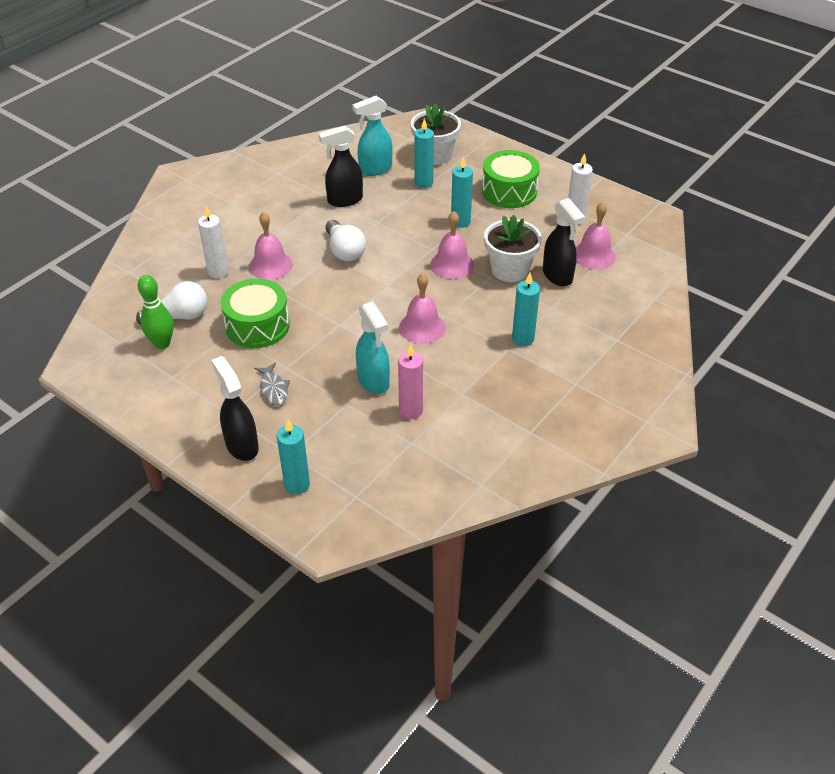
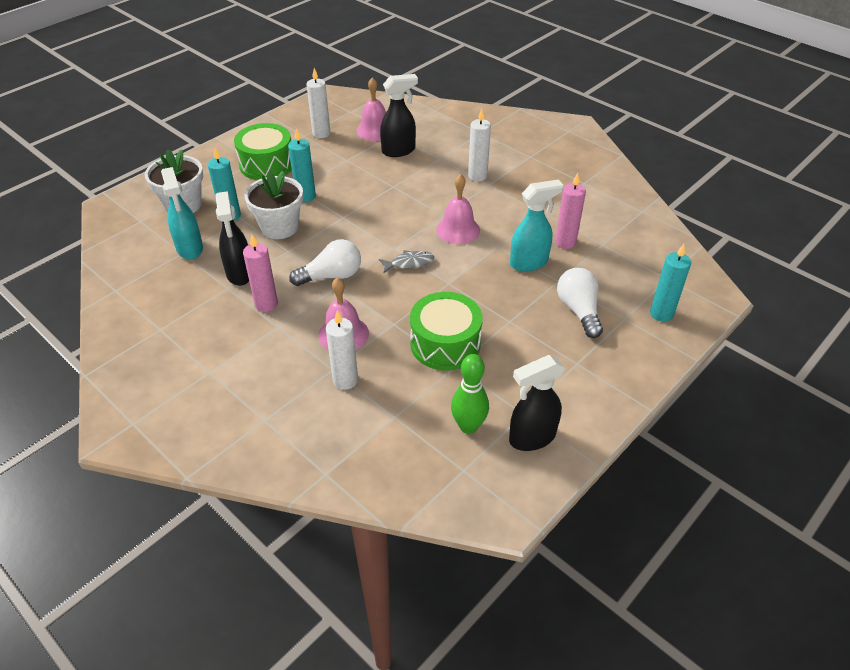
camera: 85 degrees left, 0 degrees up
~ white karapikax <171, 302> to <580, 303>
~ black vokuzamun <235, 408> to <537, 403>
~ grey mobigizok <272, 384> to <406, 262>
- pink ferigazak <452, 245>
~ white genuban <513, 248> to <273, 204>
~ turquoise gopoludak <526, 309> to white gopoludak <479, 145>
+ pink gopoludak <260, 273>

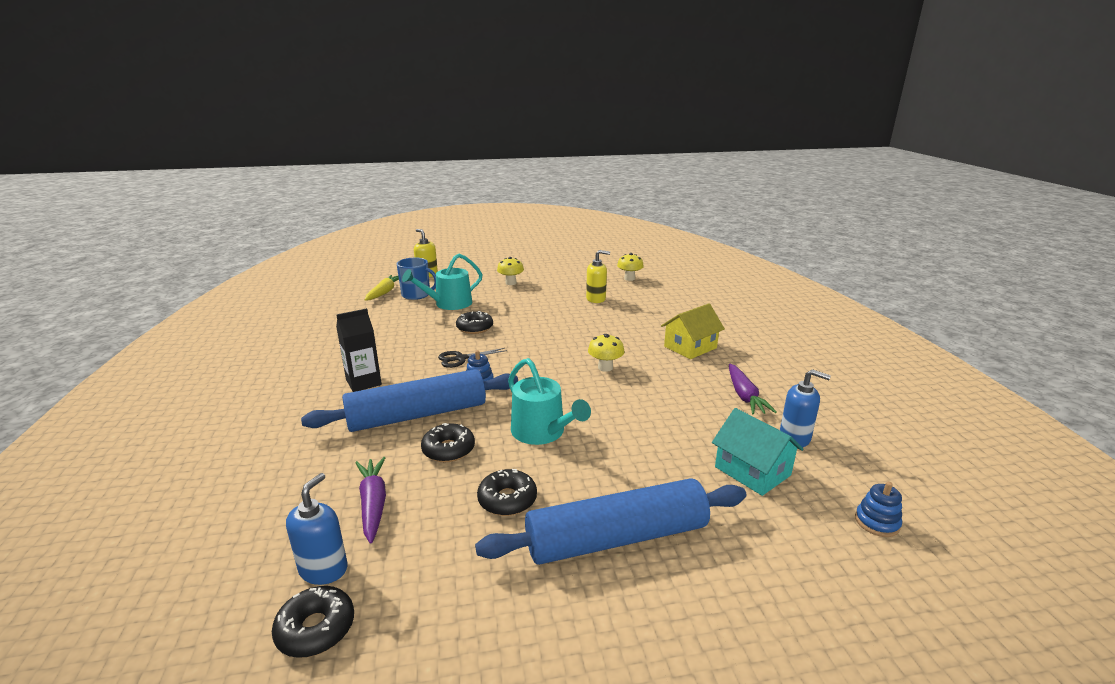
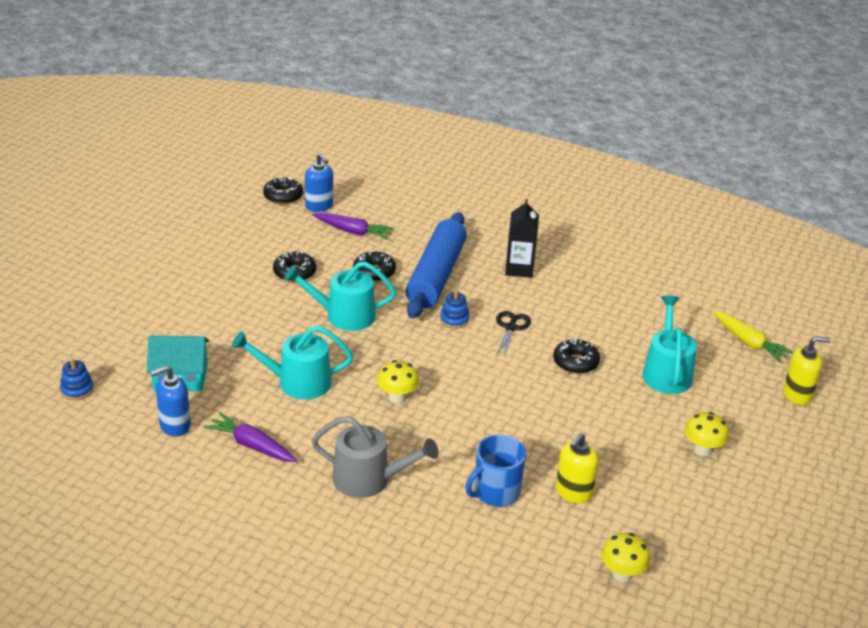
camera: 125 degrees right, 10 degrees up
~ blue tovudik <416, 279> to <495, 471>
- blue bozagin <610, 522>
~ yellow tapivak <693, 331> to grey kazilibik <375, 457>
+ turquoise kazilibik <292, 362>

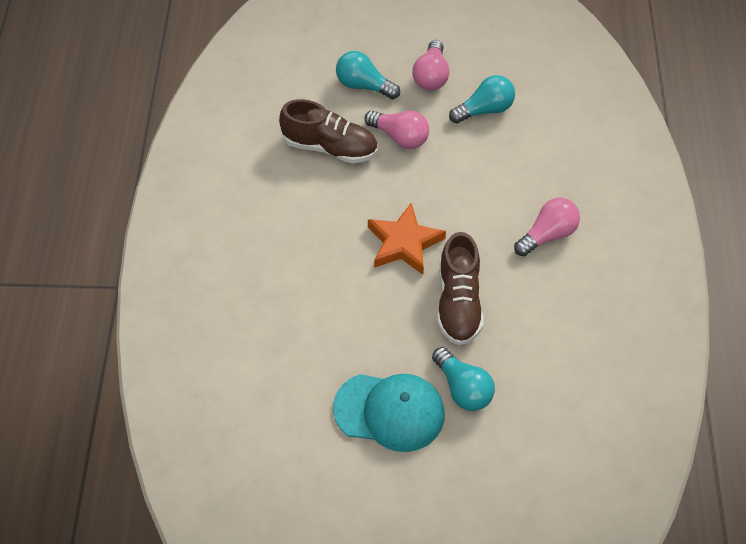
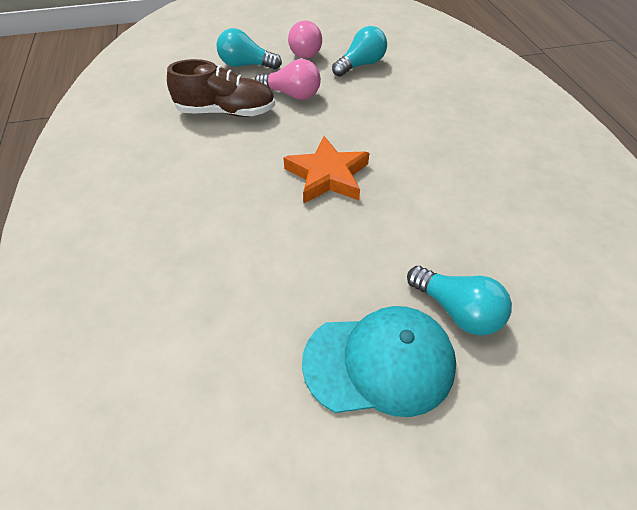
camera: 15 degrees left, 5 degrees down
- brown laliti <460, 288>
- pink karapikax <547, 227>

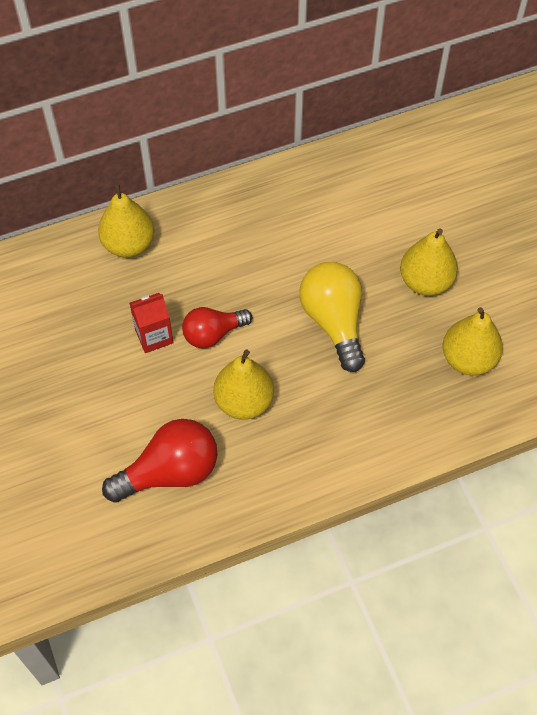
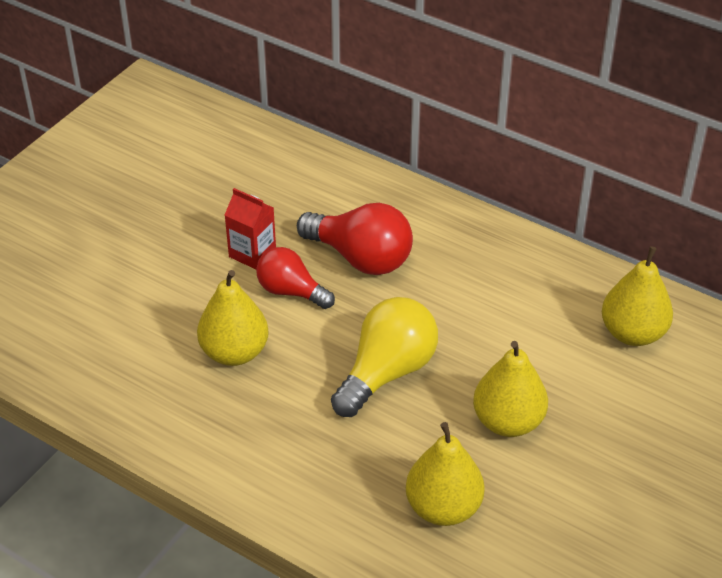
camera: 55 degrees right, 15 degrees down
~ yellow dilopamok <126, 220> to <637, 296>
~ red karapikax <159, 461> to <355, 239>

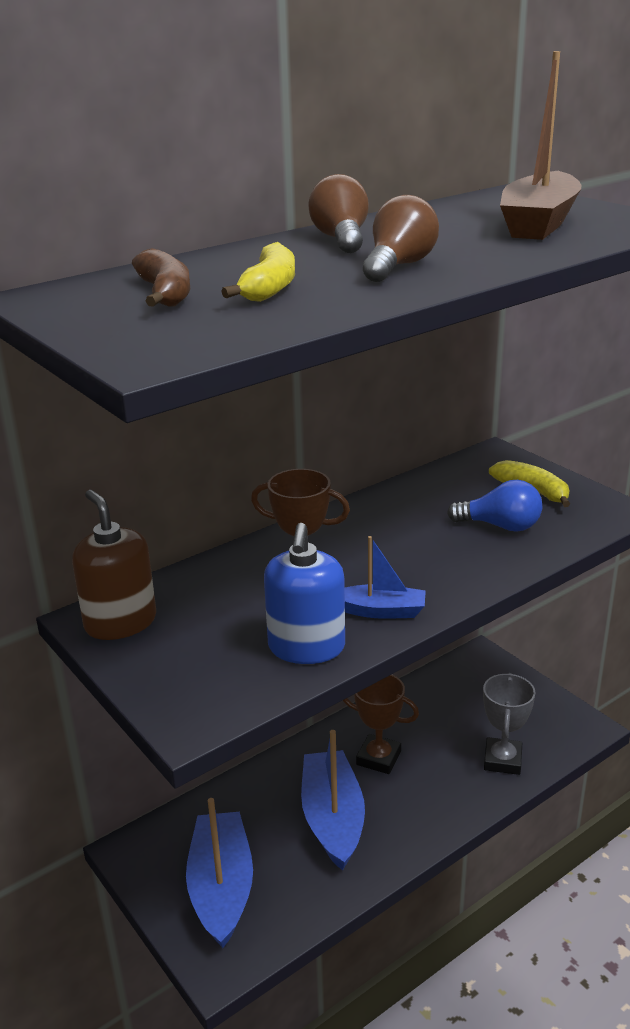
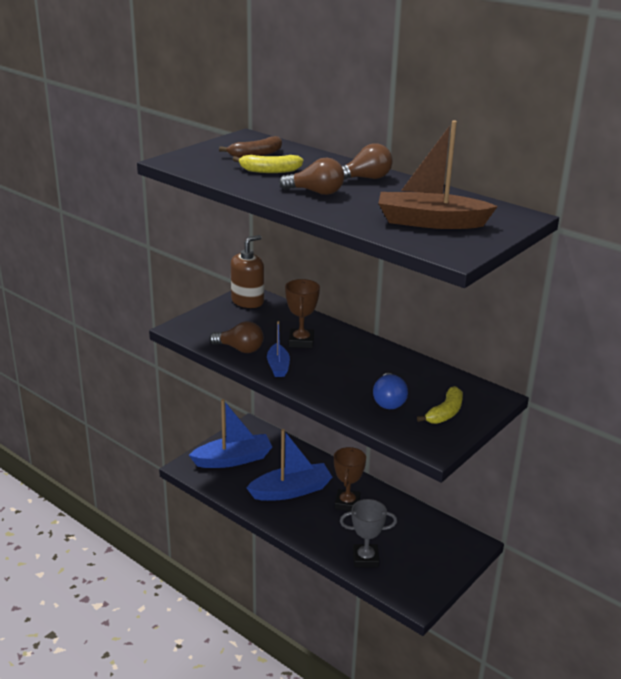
camera: 75 degrees right, 0 degrees up
~ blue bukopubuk <304, 593> to brown karapikax <236, 337>

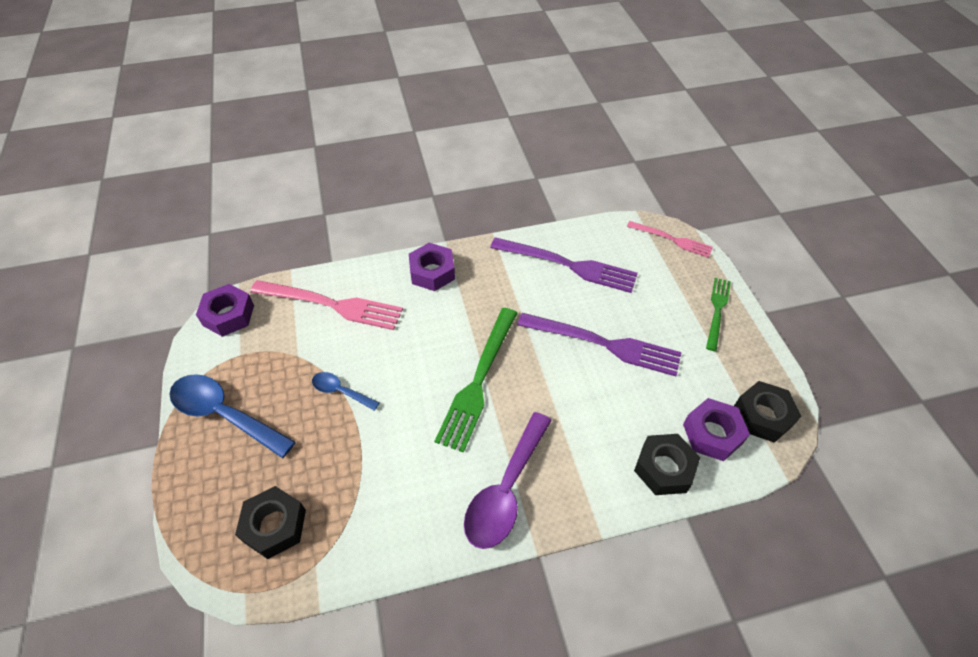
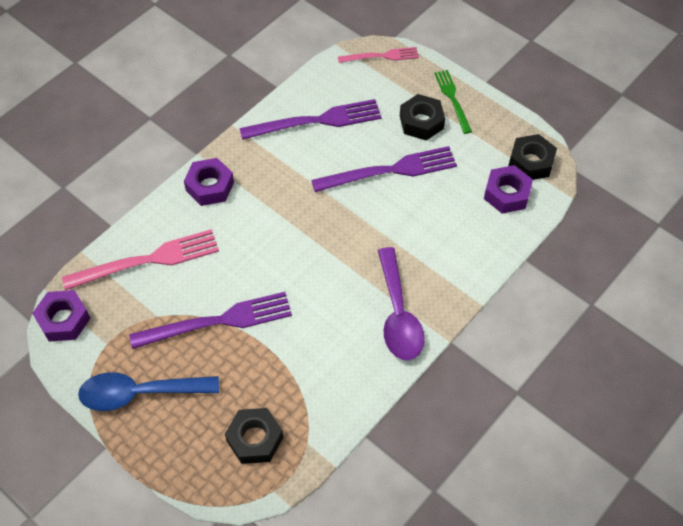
camera: 35 degrees left, 5 degrees up
~ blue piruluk <345, 391> to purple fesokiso <210, 320>
- green fesokiso <476, 380>
~ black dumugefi <667, 464> to <422, 117>

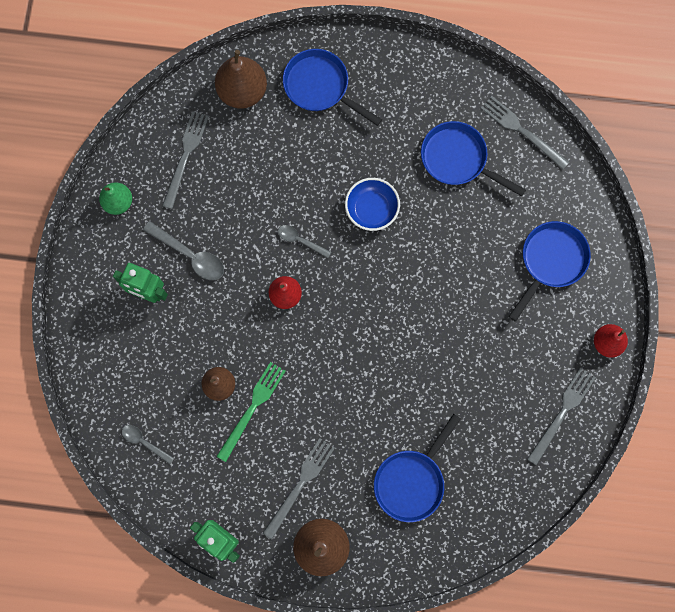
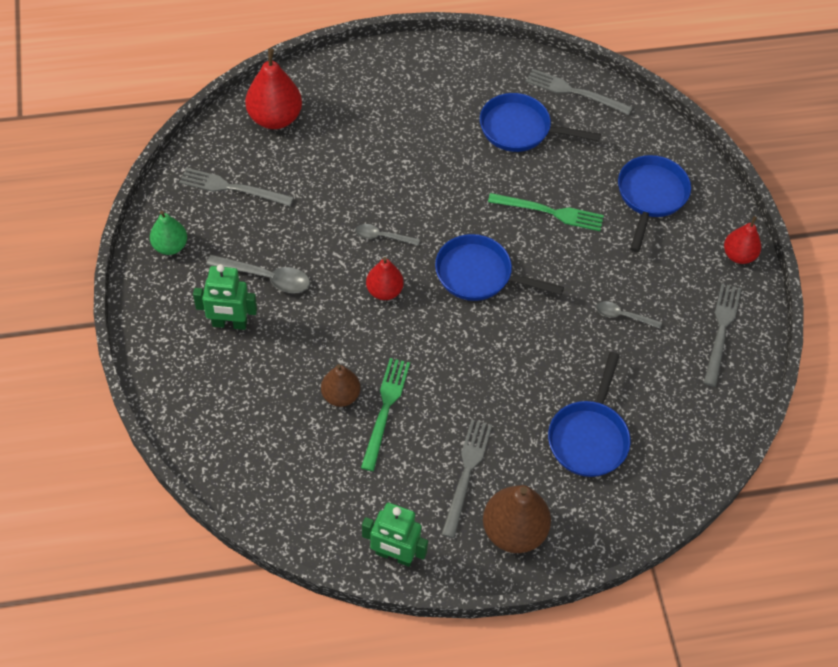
camera: 20 degrees left, 20 degrees down
~ grey piruluk <148, 444> to <629, 315>
~ grey fesokiso <185, 160> = <236, 187> 75 degrees counterclockwise
~ brown dilopamok <241, 79> to red dilopamok <273, 88>
~ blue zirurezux <332, 87> to <499, 267>
- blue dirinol <372, 204>
+ green fesokiso <546, 212>

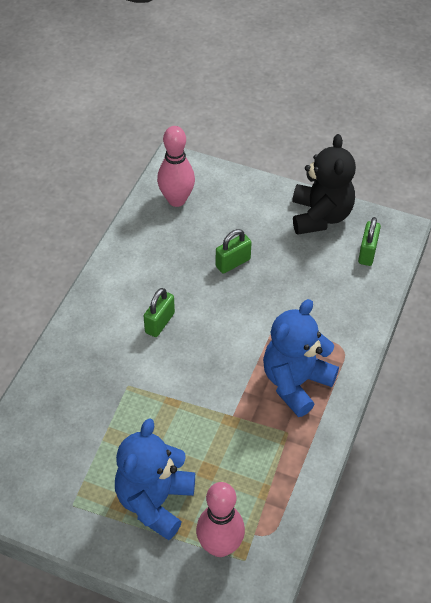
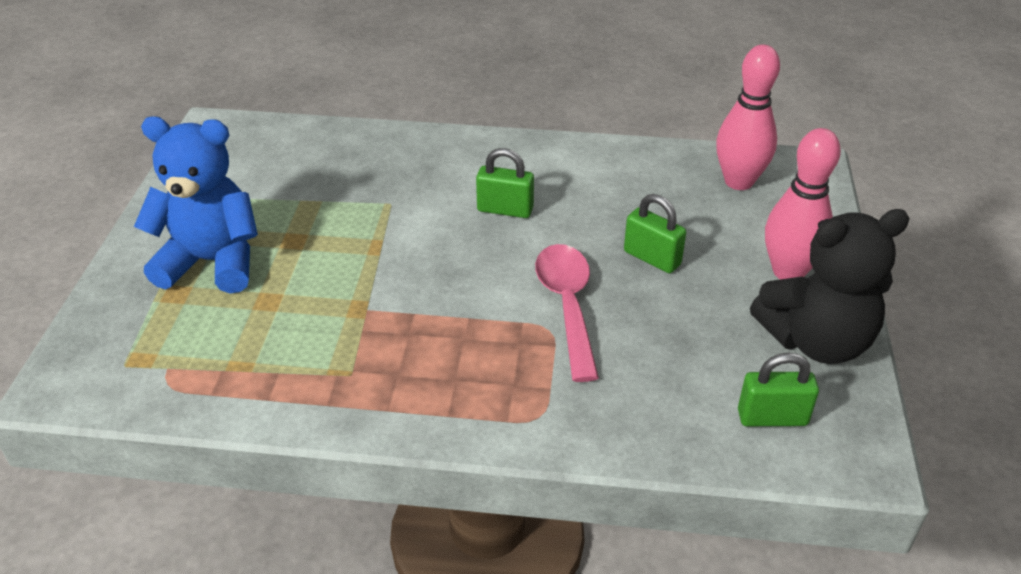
camera: 75 degrees right, 10 degrees down
~ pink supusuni <220, 519> to <803, 203>
- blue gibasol <301, 358>
+ pink piruluk <567, 313>

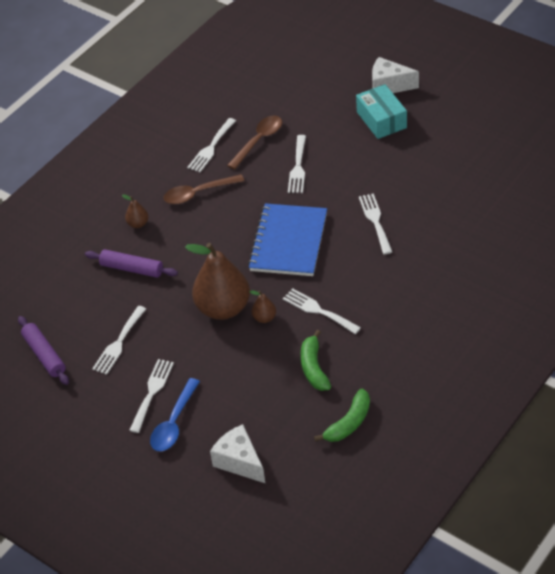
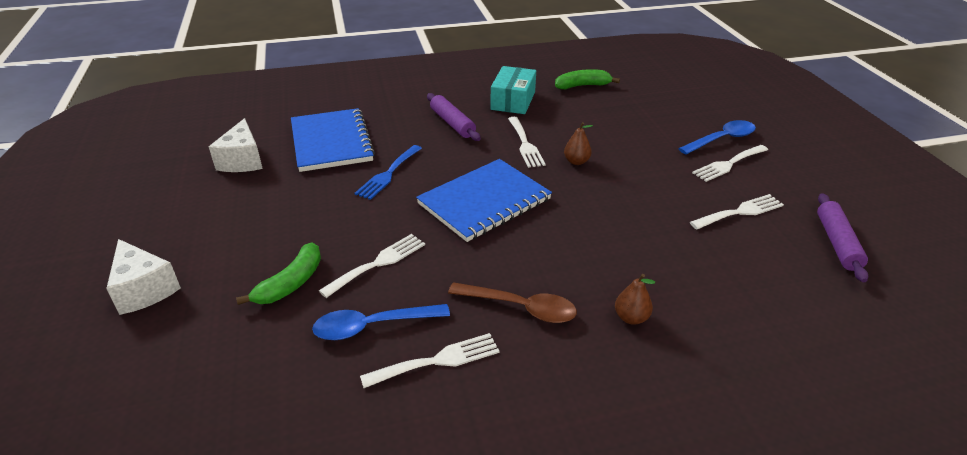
camera: 145 degrees left, 10 degrees down
~ purple bozagin <131, 263> to <454, 117>
- brown dilopamok <217, 281>
~ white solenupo <237, 453> to <236, 145>
~ brown piruluk <254, 143> to blue piruluk <381, 322>
~ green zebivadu <316, 360> to <278, 273>
~ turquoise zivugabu <381, 111> to <513, 90>
~ white fesokiso <375, 223> to blue fesokiso <388, 172>
+ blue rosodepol <333, 140>

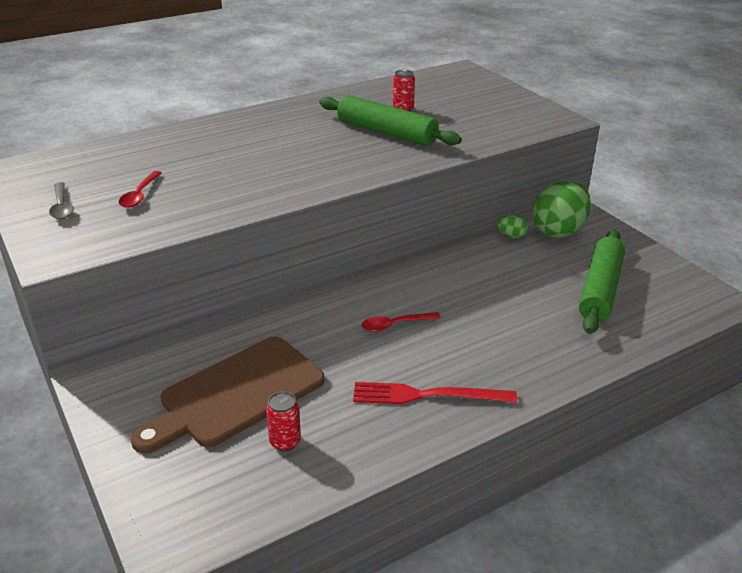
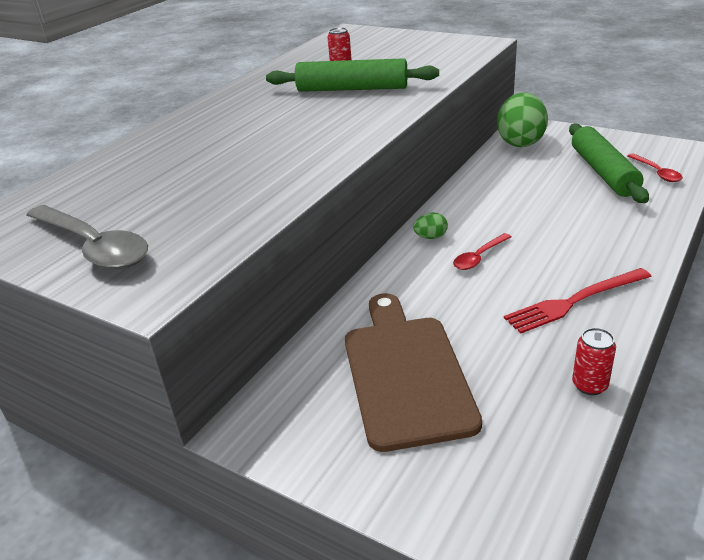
camera: 25 degrees left, 0 degrees up
~ grey piruluk <61, 200> = <87, 237> x1.89
~ red piruluk <140, 189> to <655, 168>
~ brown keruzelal <227, 395> = <413, 372> 150 degrees clockwise
~ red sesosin <283, 421> to <594, 361>
~ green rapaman <512, 226> to <430, 226>

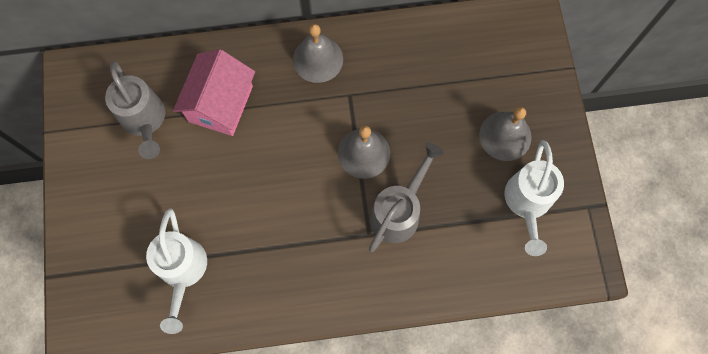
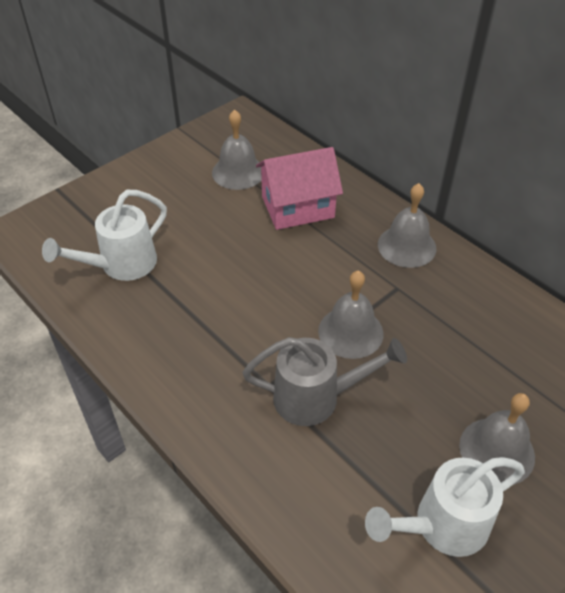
camera: 55 degrees right, 25 degrees down
~ grey kazilibik <135, 110> to grey ferigazak <237, 149>

